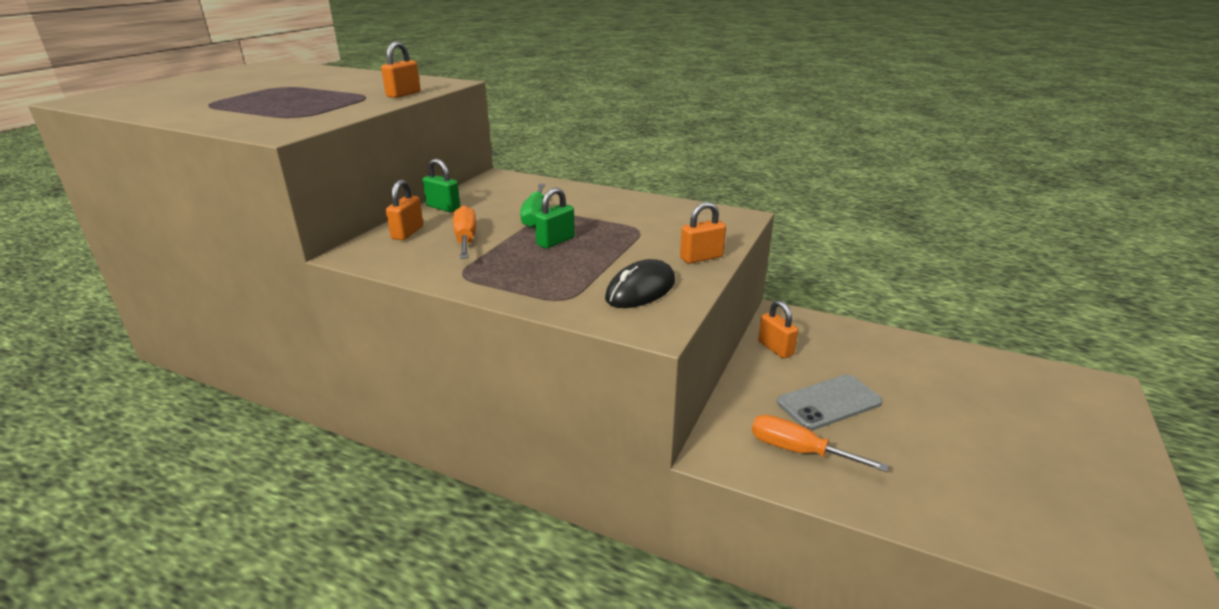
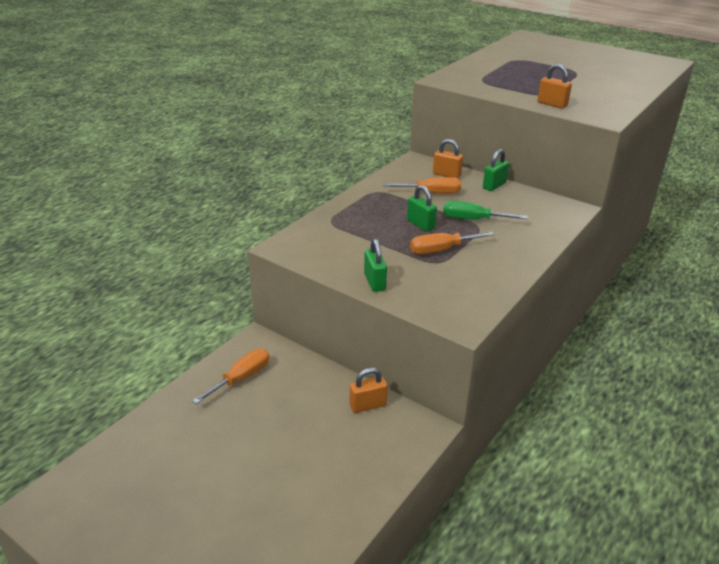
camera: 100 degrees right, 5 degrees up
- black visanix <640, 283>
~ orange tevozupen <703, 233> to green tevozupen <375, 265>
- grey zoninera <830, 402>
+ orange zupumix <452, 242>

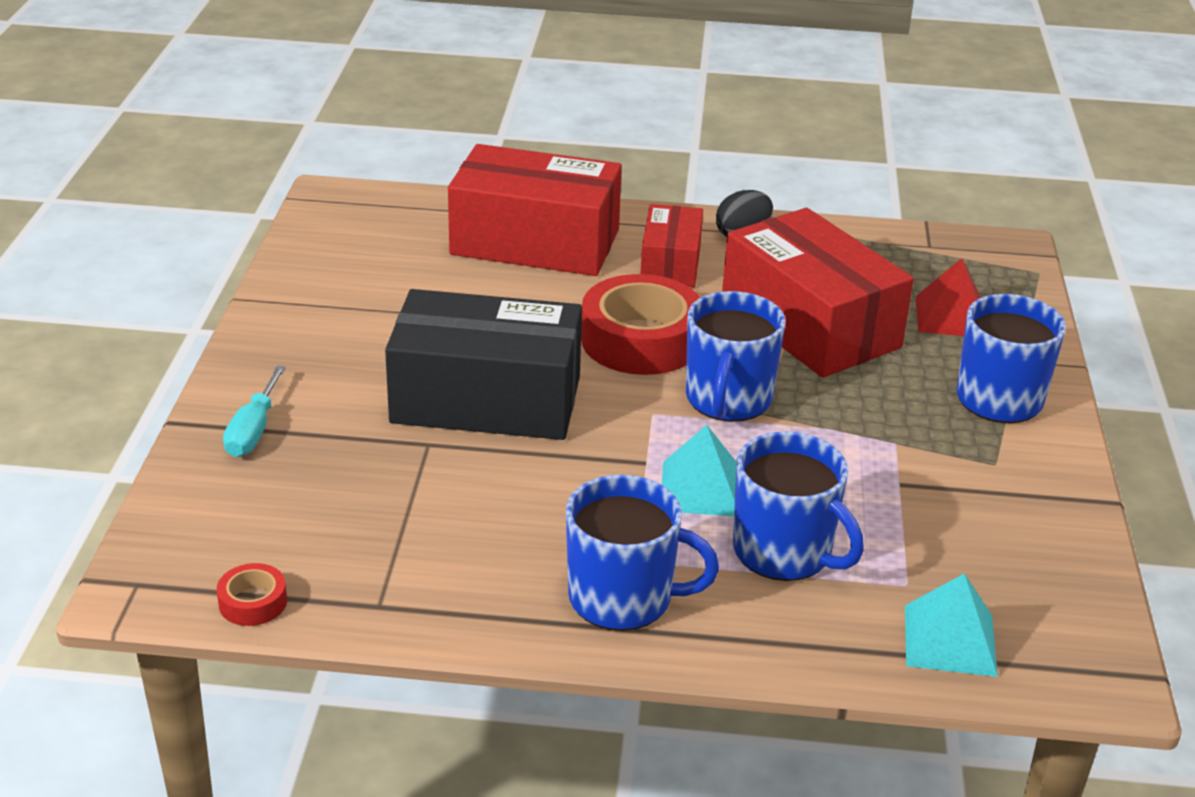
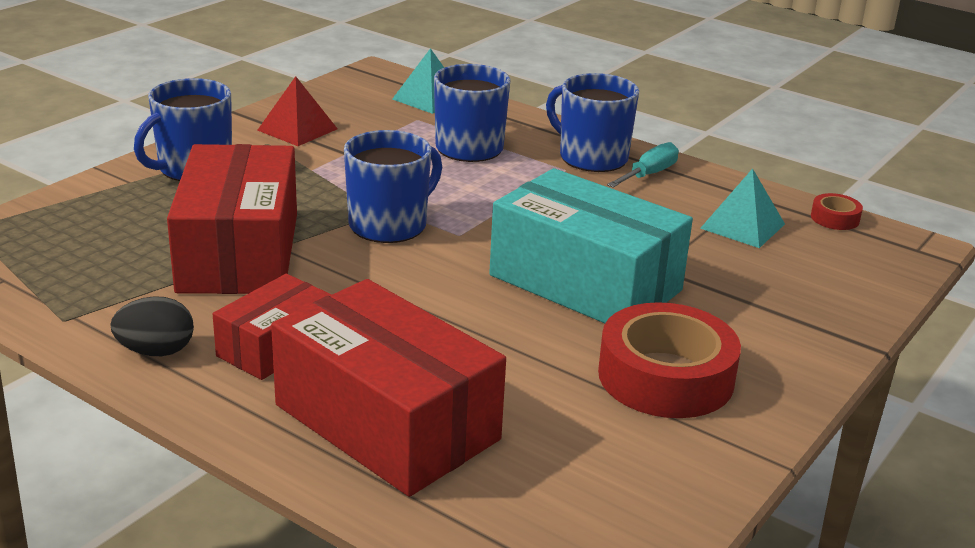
camera: 150 degrees left, 5 degrees down
~ turquoise zupumix <254, 411> to <643, 165>
~ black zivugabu <483, 364> to turquoise zivugabu <591, 245>
~ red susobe <640, 324> to <669, 360>
~ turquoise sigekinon <699, 471> to <742, 208>
~ red sigekinon <948, 297> to <297, 111>

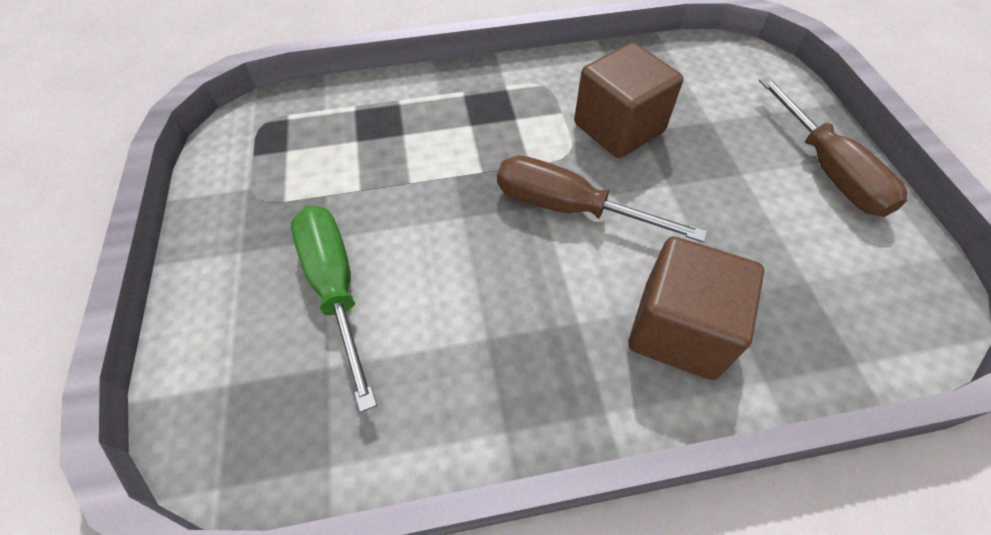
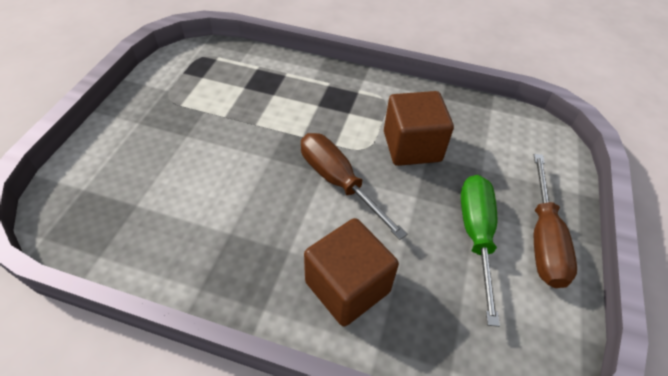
camera: 25 degrees right, 5 degrees down
~ green zupumix <334, 309> to <480, 251>

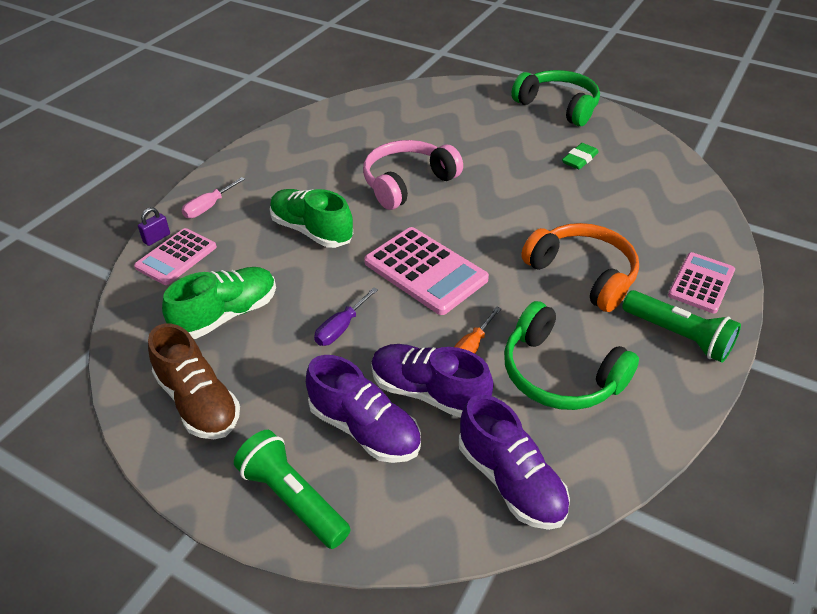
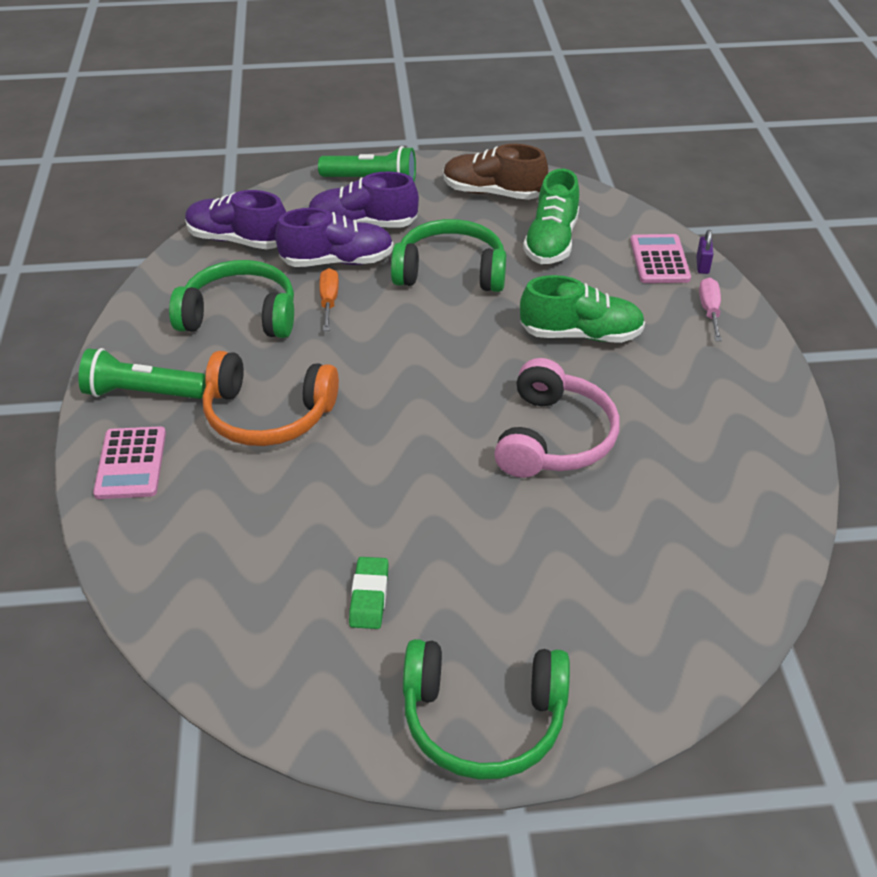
camera: 145 degrees right, 0 degrees up
~ purple zupumix <346, 316> to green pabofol <448, 255>
- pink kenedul <426, 271>

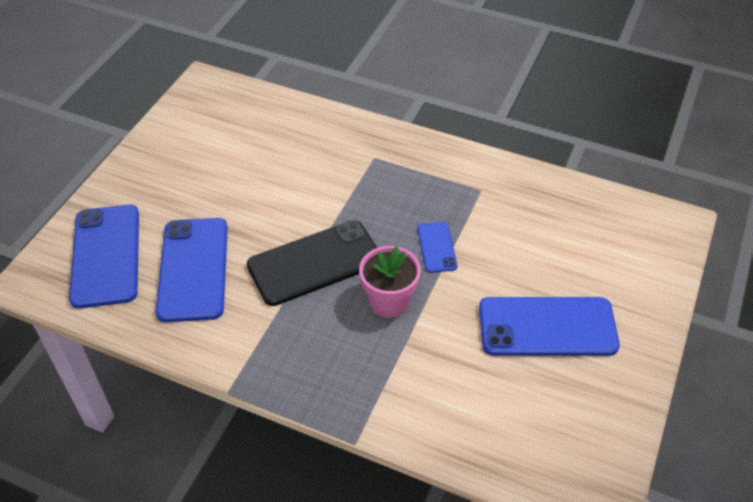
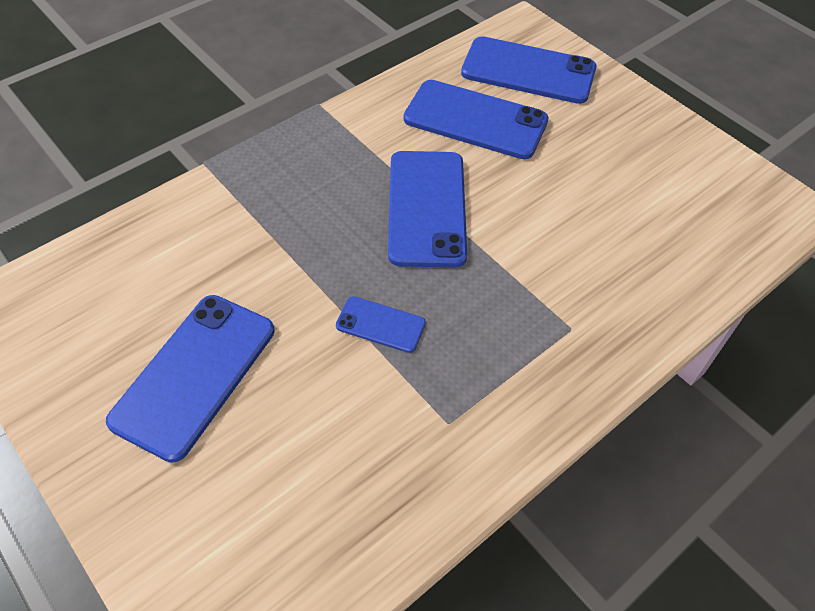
camera: 115 degrees right, 5 degrees up
~ black zoninera <312, 263> to blue zoninera <427, 209>
- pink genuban <390, 282>

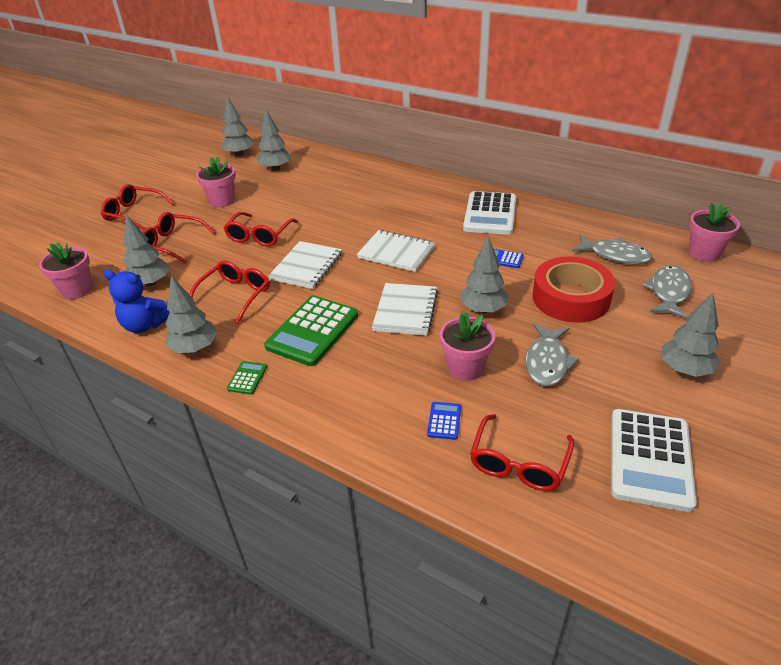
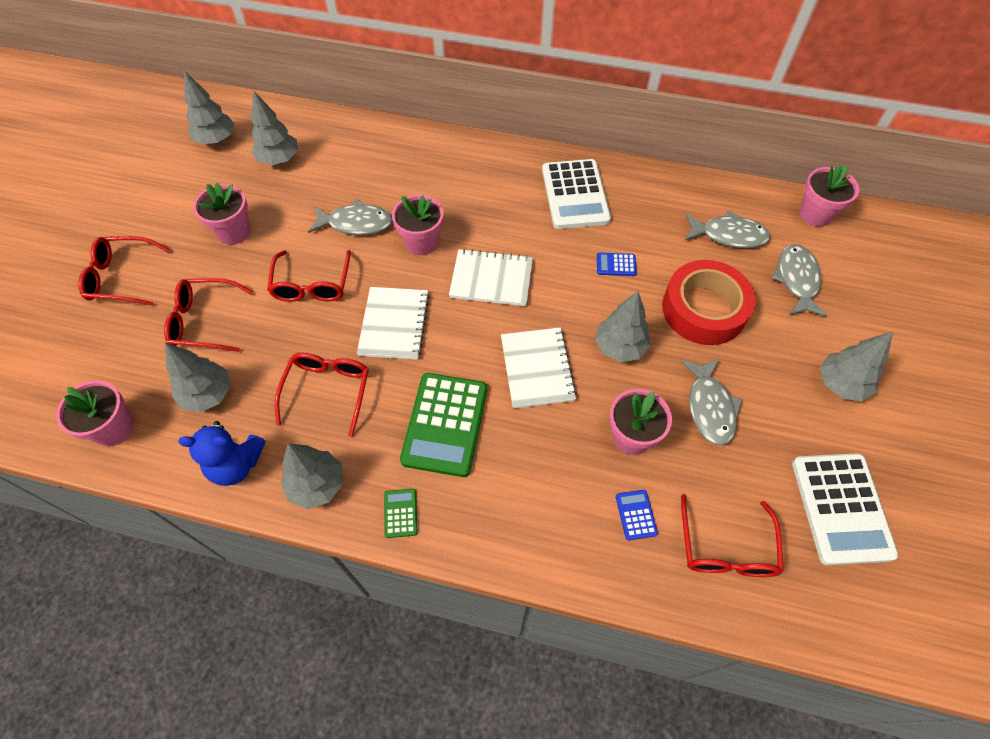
camera: 20 degrees left, 20 degrees up
+ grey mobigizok <350, 217>
+ pink genuban <418, 225>

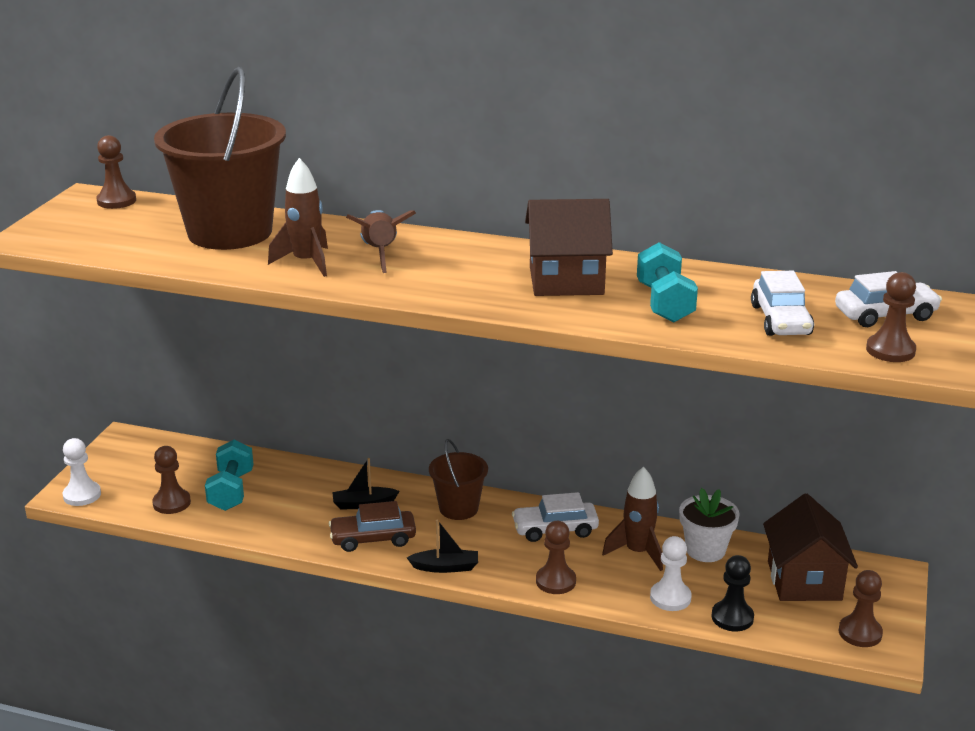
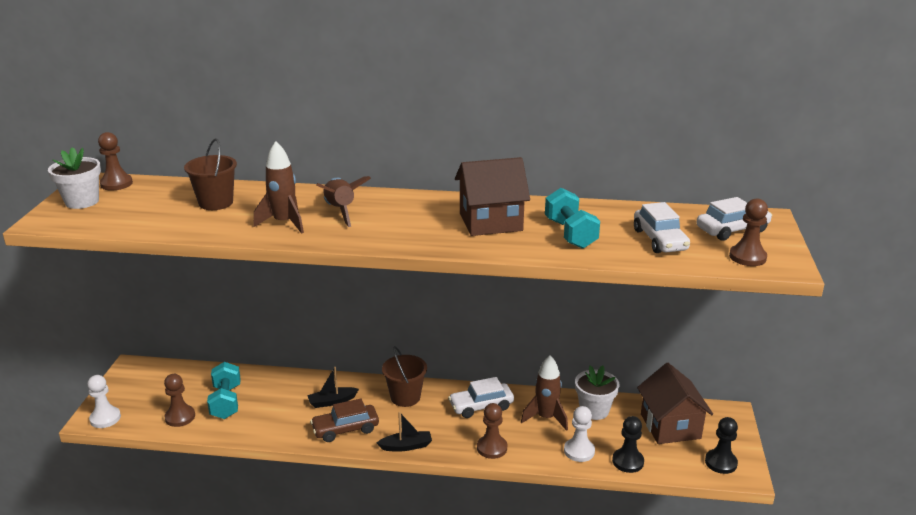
camera: 10 degrees left, 0 degrees up
~ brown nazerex <220, 158> = <210, 174> x0.50
~ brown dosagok <861, 608> to black dosagok <721, 445>
+ white genuban <74, 178>

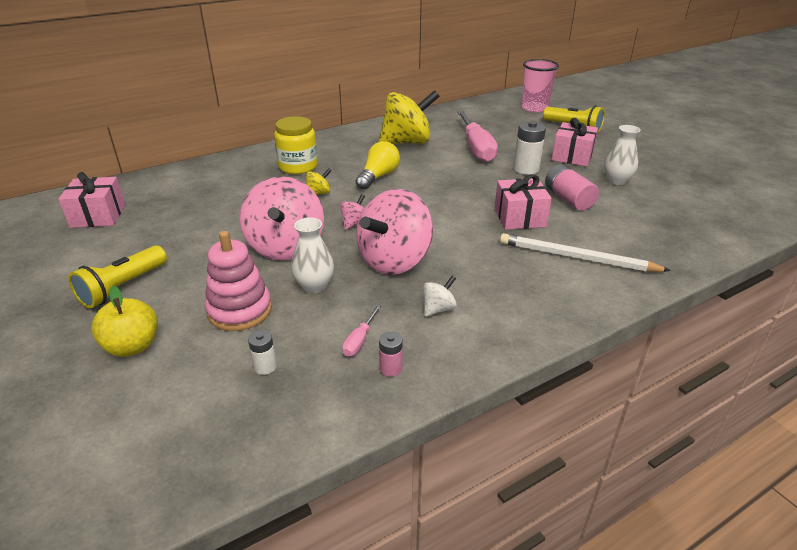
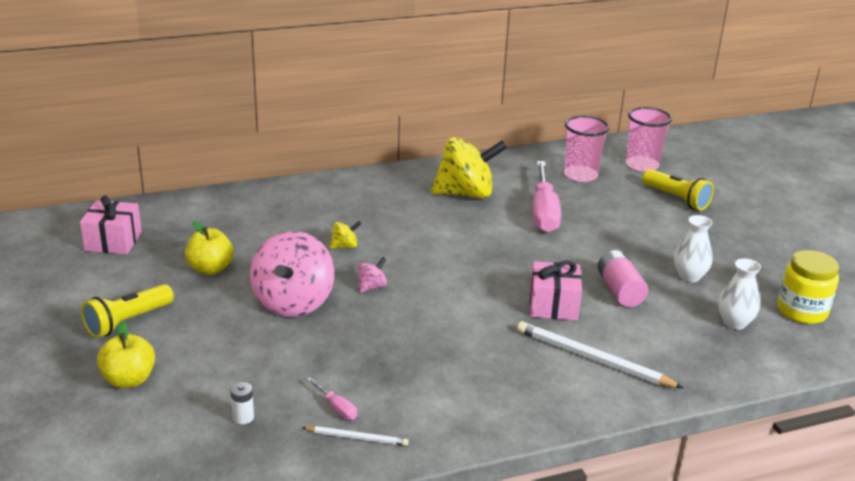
camera: 10 degrees right, 5 degrees down
- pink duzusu <238, 281>
~ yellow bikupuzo <296, 145> to <808, 287>
~ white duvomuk <312, 255> to <739, 294>
~ pink zupumix <361, 331> = <332, 398> 75 degrees counterclockwise
- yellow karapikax <378, 165>
- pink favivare <394, 232>
~ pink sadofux <391, 354> to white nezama <355, 436>
- white favivare <440, 296>
- white sadofux <530, 148>
- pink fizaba <575, 142>
+ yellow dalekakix <209, 248>
+ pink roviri <587, 149>

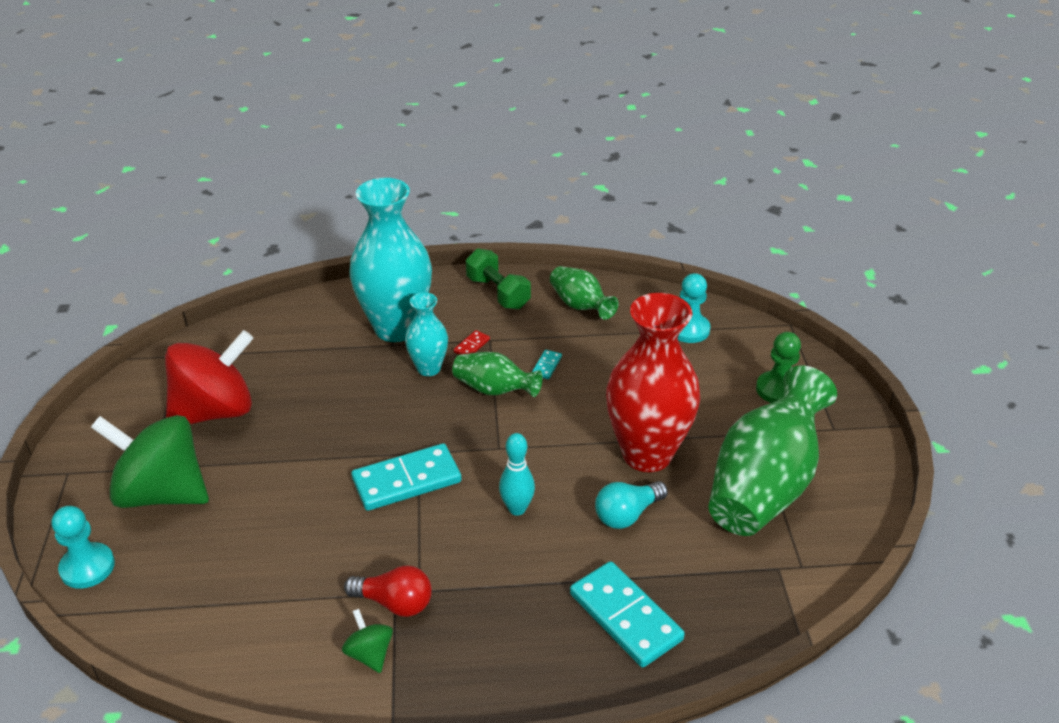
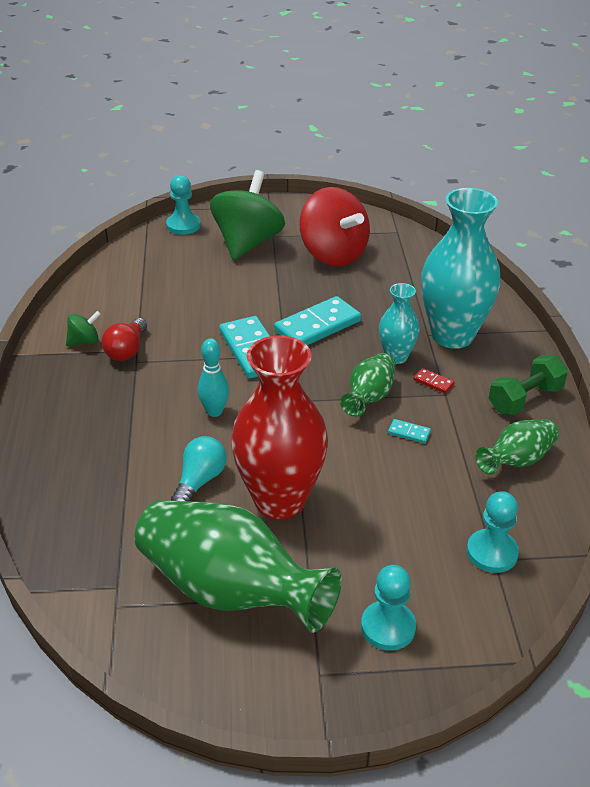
camera: 90 degrees right, 0 degrees up
~ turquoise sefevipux <627, 614> to <317, 320>
~ turquoise karapikax <631, 505> = <199, 468> 60 degrees clockwise
~ green dosagok <778, 367> to turquoise dosagok <388, 608>

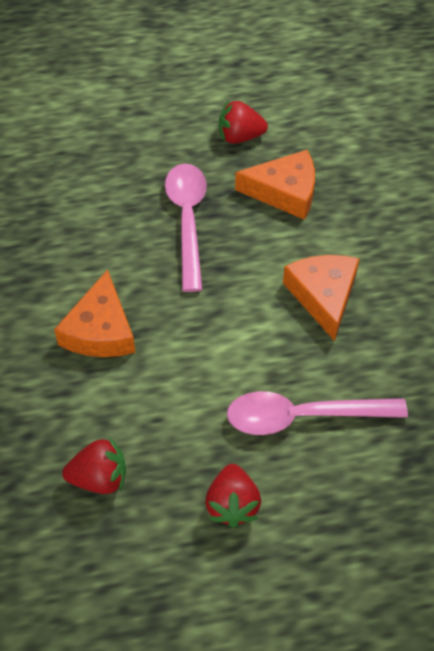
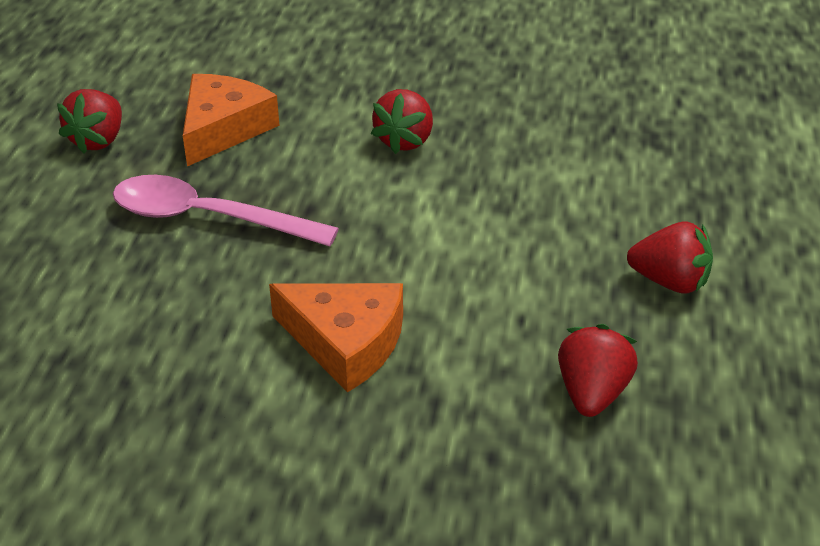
camera: 70 degrees left, 15 degrees down
- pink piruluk <317, 413>
~ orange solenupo <321, 298> to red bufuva <402, 121>

